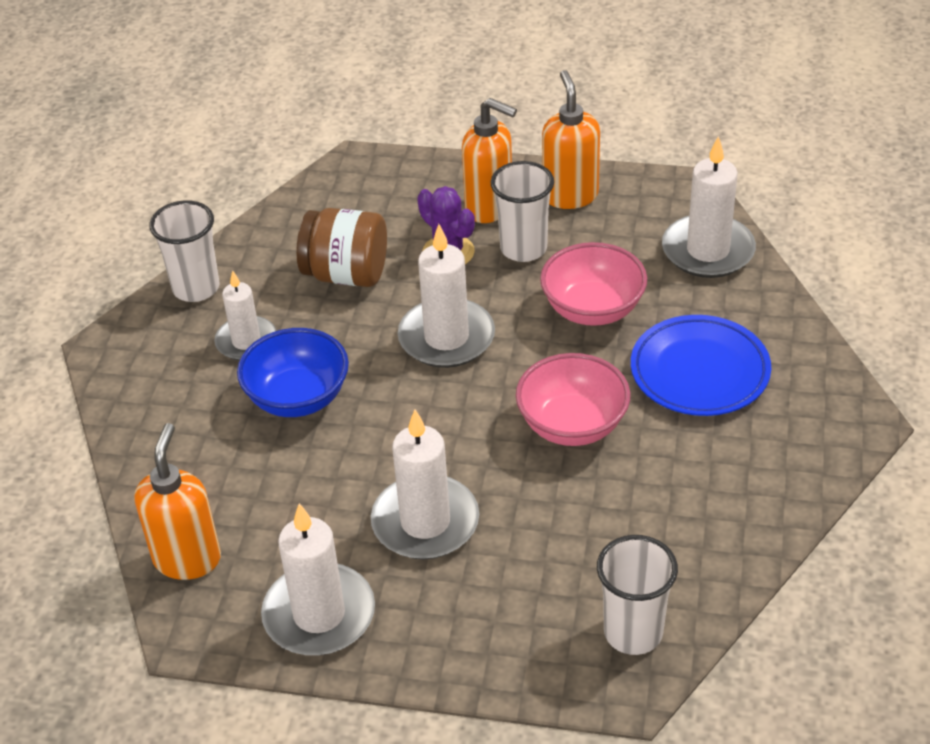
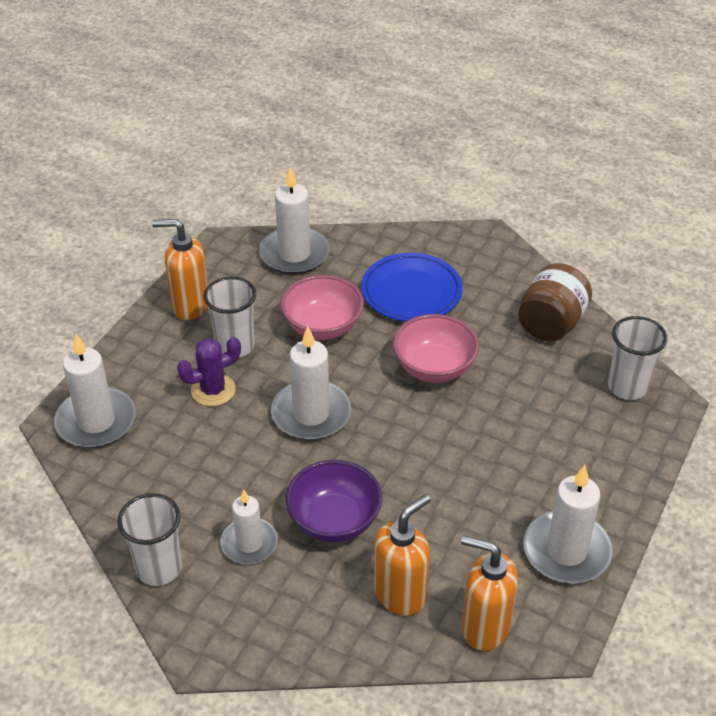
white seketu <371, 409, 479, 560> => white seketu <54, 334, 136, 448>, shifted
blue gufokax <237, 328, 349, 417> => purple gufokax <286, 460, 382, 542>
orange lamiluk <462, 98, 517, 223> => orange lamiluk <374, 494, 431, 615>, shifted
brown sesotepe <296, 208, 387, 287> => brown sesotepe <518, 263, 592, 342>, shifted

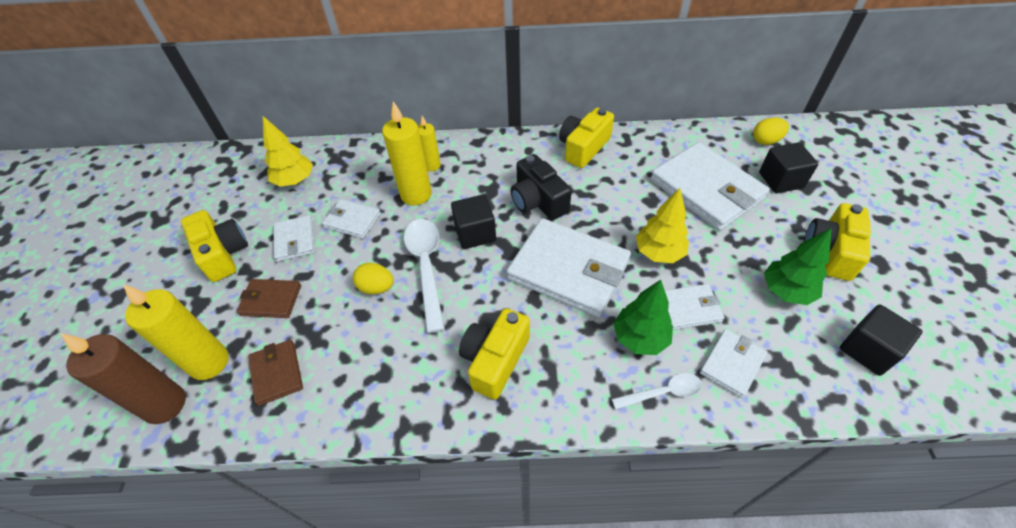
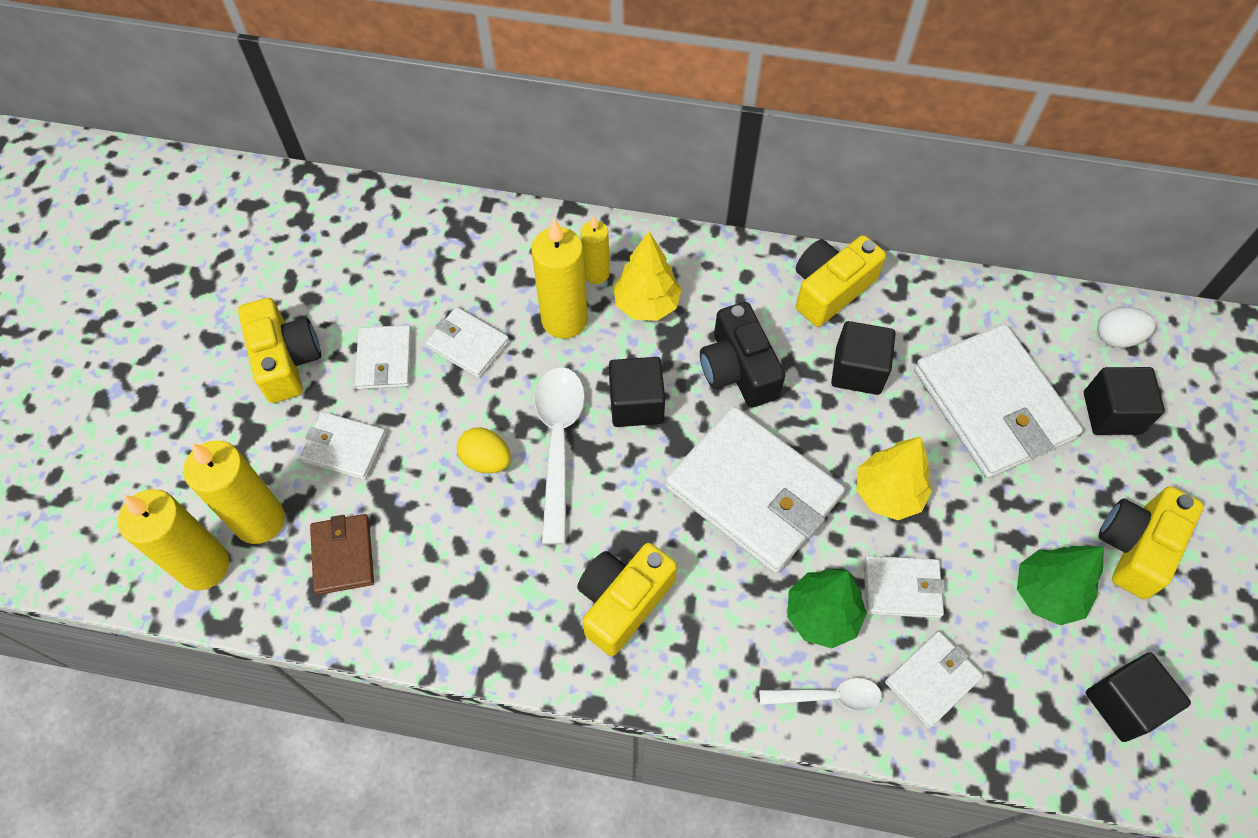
brown seketu <60, 333, 186, 424> => yellow seketu <118, 489, 229, 590>
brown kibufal <236, 279, 301, 318> => white kibufal <299, 412, 386, 480>
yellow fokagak <263, 116, 313, 187> => yellow fokagak <613, 231, 682, 321>, shifted
nothing => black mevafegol <831, 321, 896, 395>
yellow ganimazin <753, 117, 789, 145> => white ganimazin <1097, 307, 1156, 348>

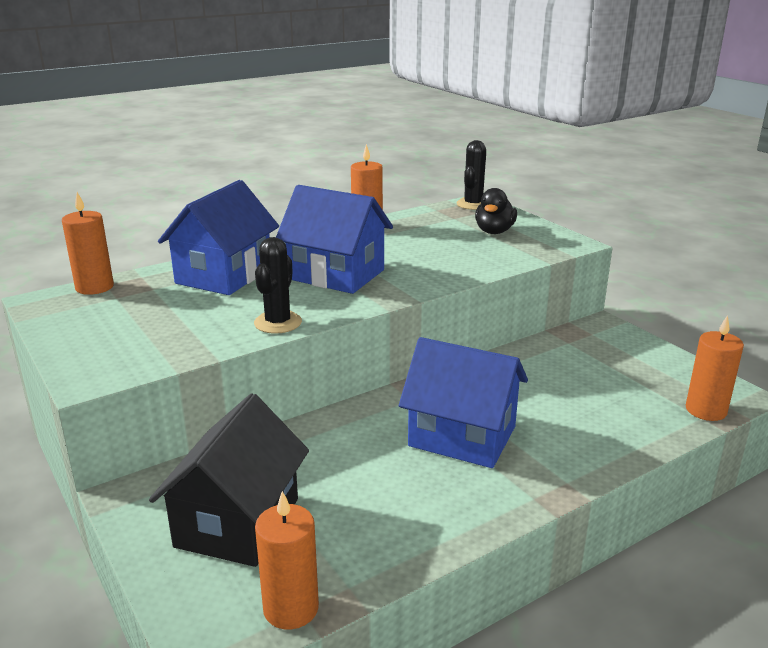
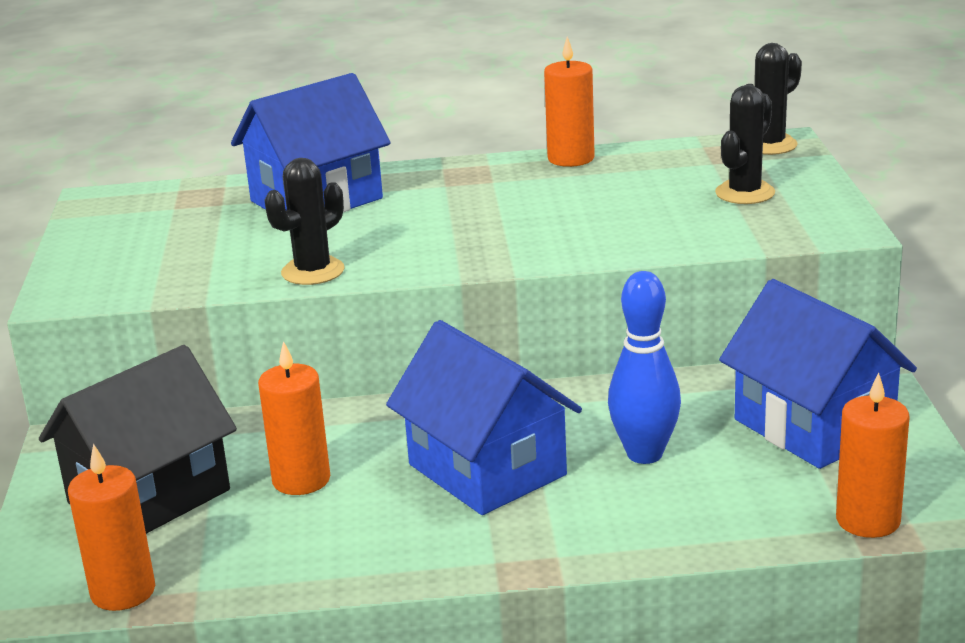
orange seketu <62, 192, 114, 295> => orange seketu <258, 341, 330, 495>, shifted
nothing => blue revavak <608, 271, 681, 464>
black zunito <475, 188, 517, 234> => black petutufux <715, 85, 775, 204>
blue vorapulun <276, 185, 393, 294> => blue vorapulun <719, 279, 917, 469>, shifted

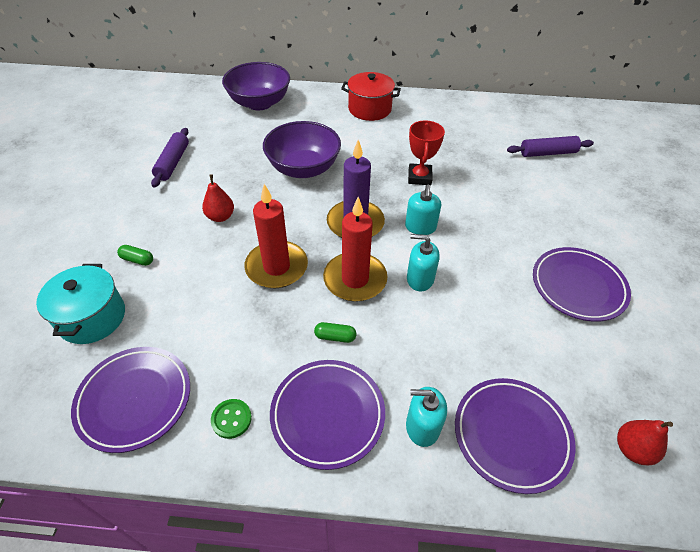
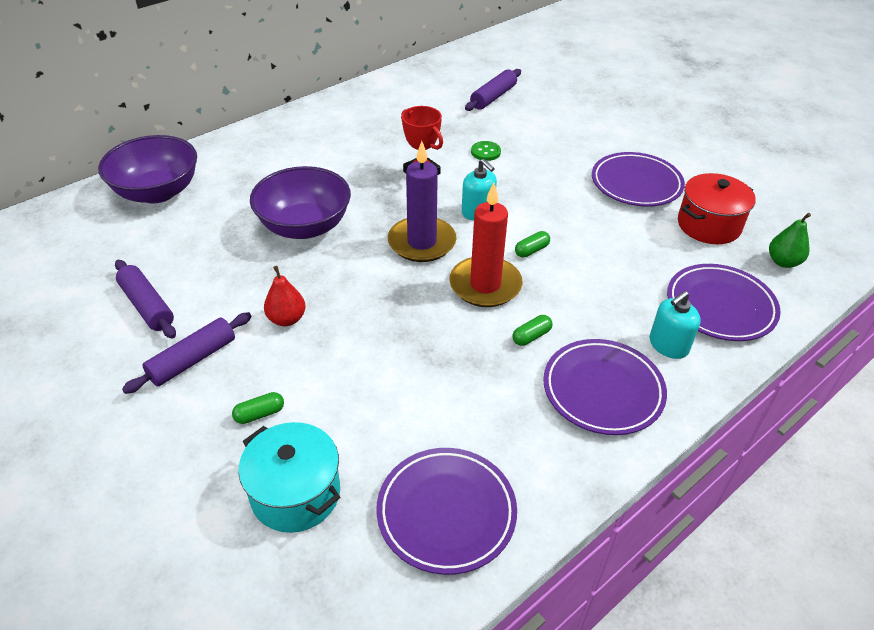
nothing => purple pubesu <122, 312, 252, 394>
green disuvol <211, 399, 252, 439> => green disuvol <471, 141, 501, 161>, shifted
turquoise lamiluk <407, 234, 440, 291> => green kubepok <515, 231, 550, 258>
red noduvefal <341, 72, 401, 121> => red noduvefal <678, 173, 756, 244>, shifted
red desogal <617, 420, 673, 465> => green desogal <769, 213, 811, 268>
red seketu <244, 184, 308, 289> => nothing

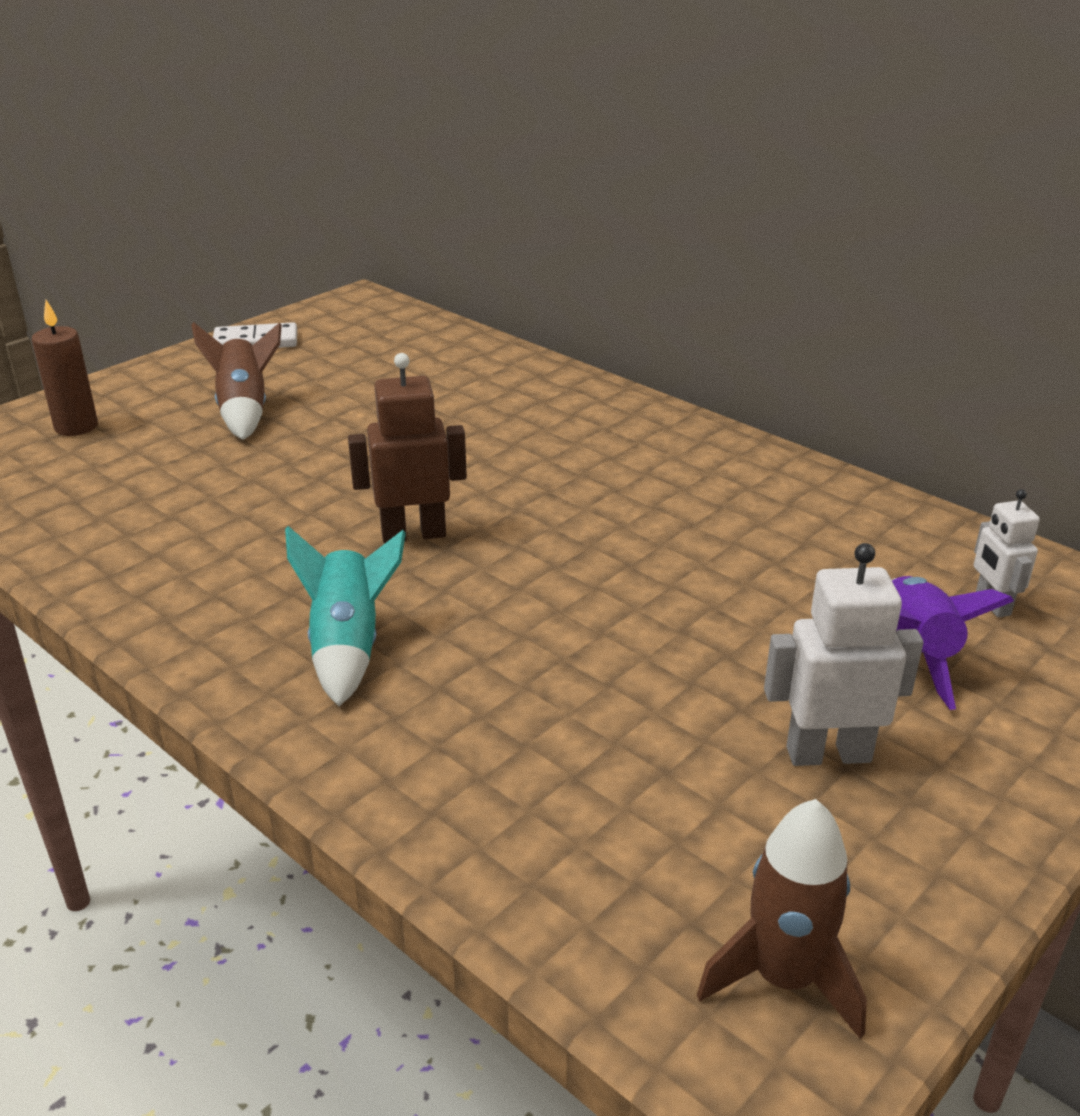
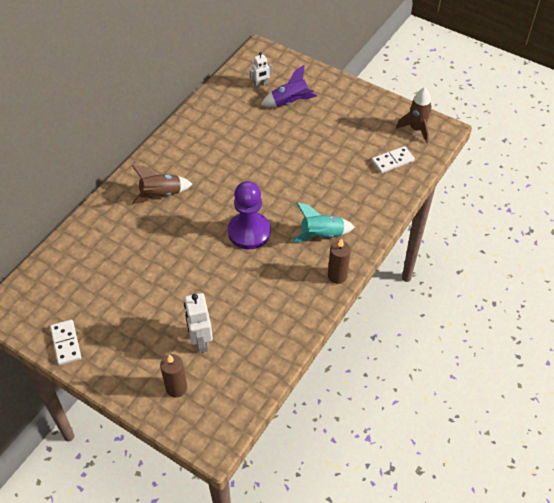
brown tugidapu <191, 322, 282, 440> => brown tugidapu <132, 165, 192, 204>, shifted
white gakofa <764, 543, 923, 766> => white gakofa <184, 293, 213, 353>, shifted
brown gakofa <348, 353, 467, 543> => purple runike <228, 181, 271, 249>
nothing => brown seketu <328, 238, 351, 284>
nothing => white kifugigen <371, 146, 415, 173>

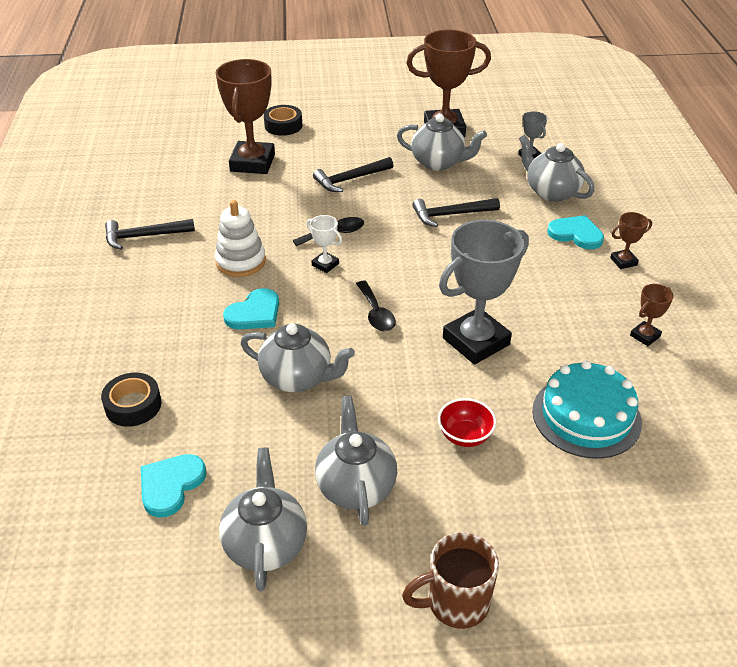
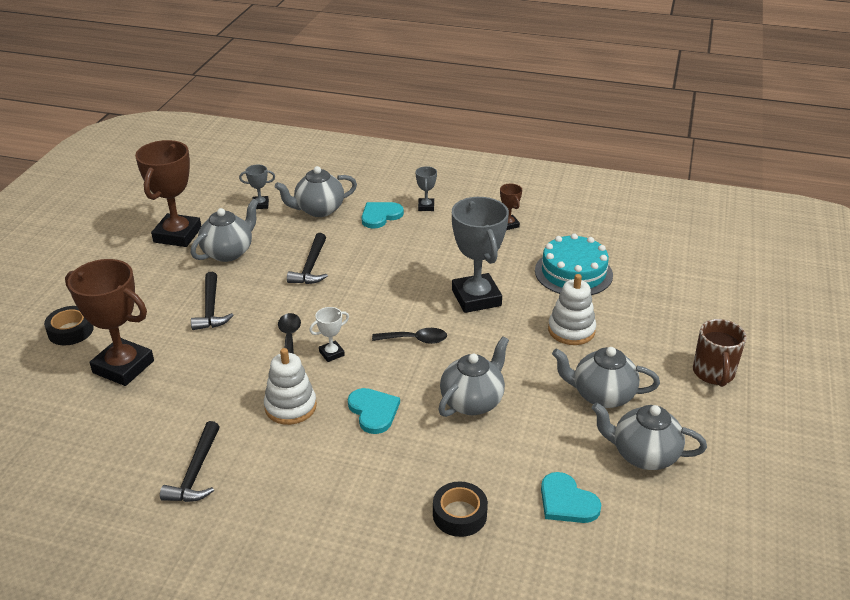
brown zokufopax <610, 212, 652, 269> => grey zokufopax <416, 166, 437, 211>
red gufokax <438, 398, 496, 447> => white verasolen <548, 274, 596, 345>

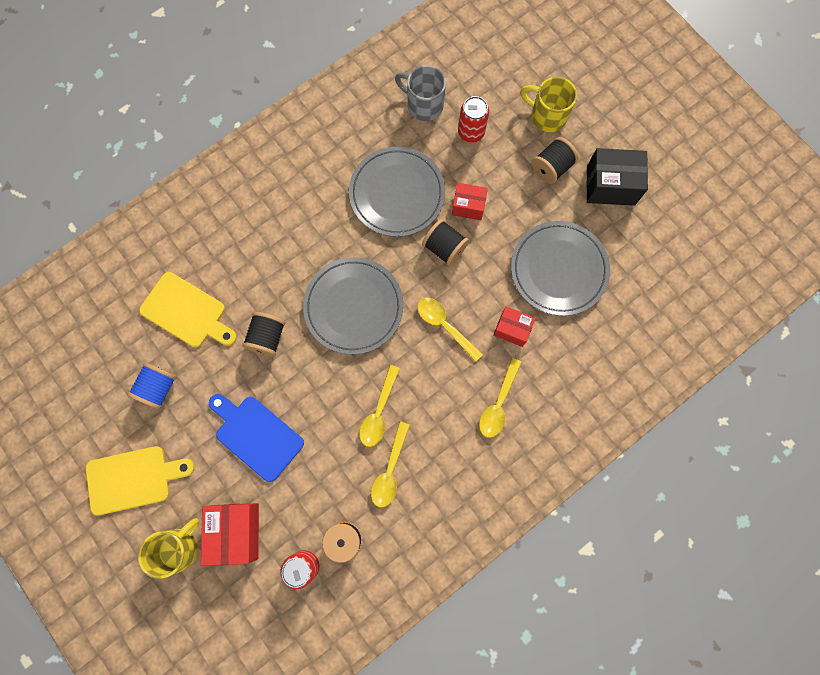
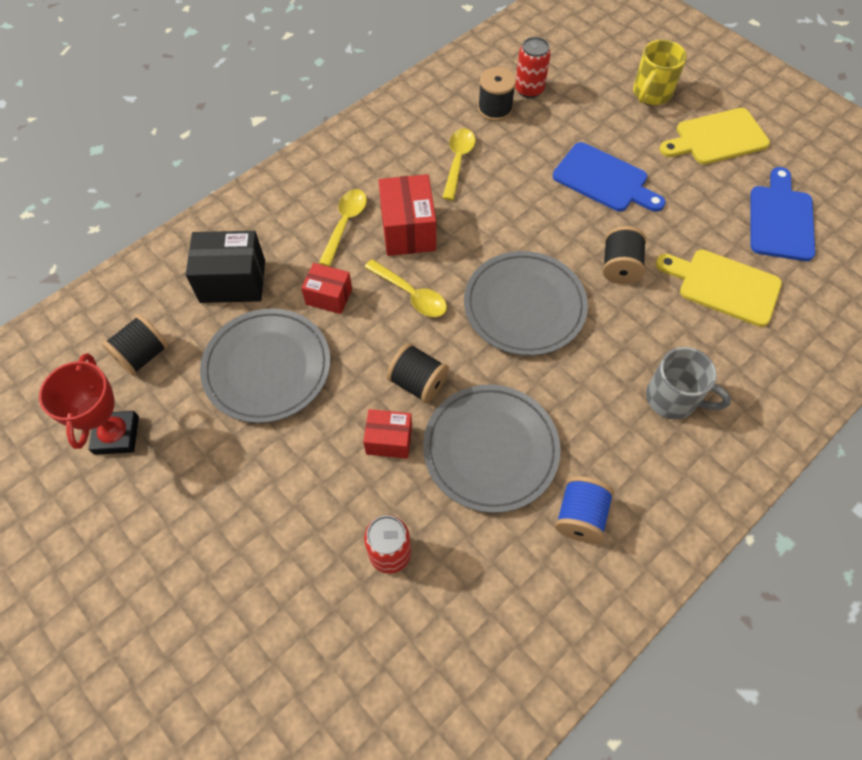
nothing => red zokufopax <39, 353, 139, 455>
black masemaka <532, 137, 579, 184> => black masemaka <102, 314, 169, 376>, shifted
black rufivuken <586, 148, 648, 206> => black rufivuken <185, 231, 265, 303>, shifted
red rufivuken <201, 503, 259, 566> => red rufivuken <378, 174, 436, 256>, shifted
blue masemaka <127, 362, 177, 409> => blue masemaka <555, 476, 614, 543>, shifted
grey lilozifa <395, 65, 446, 121> => grey lilozifa <646, 347, 731, 420>, shifted
nothing => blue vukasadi <750, 167, 815, 261>
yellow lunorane <359, 365, 400, 447> => nothing
yellow lilozifa <521, 77, 577, 132> => nothing

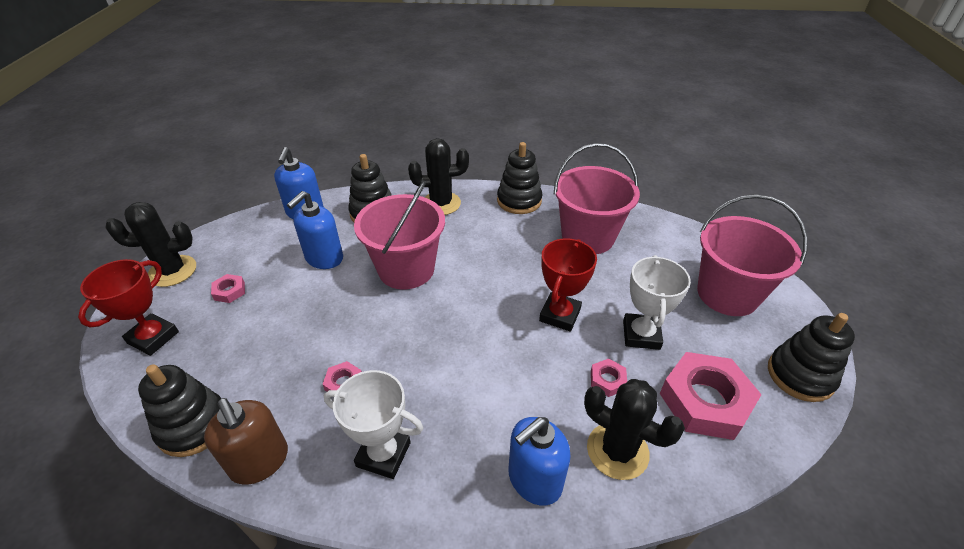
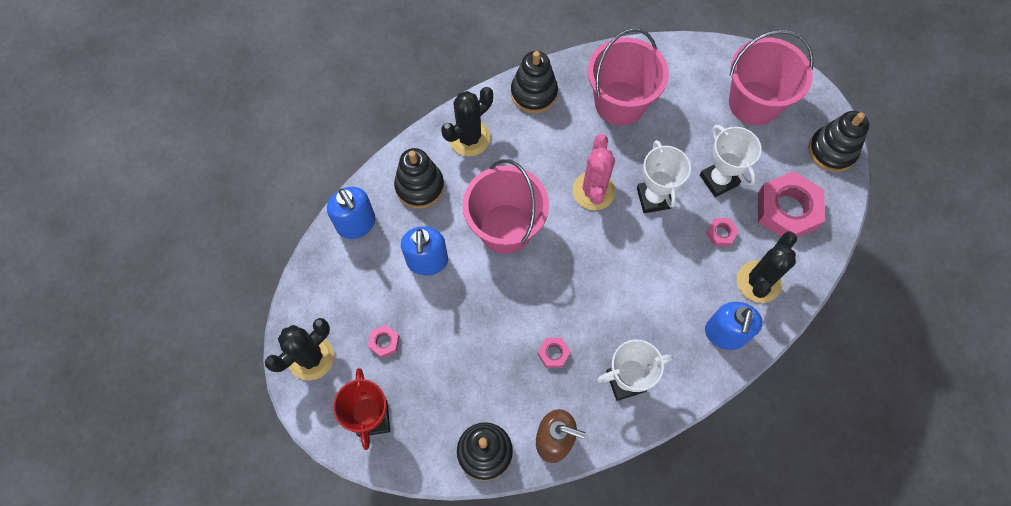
nothing => pink petutufux <573, 134, 616, 210>
red zokufopax <539, 238, 597, 332> => white zokufopax <637, 140, 691, 213>
black petutufux <584, 379, 685, 480> => black petutufux <737, 231, 797, 303>, 60 degrees counterclockwise

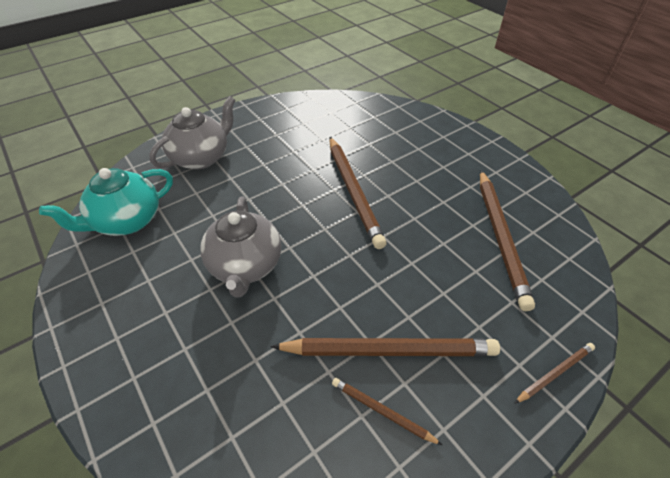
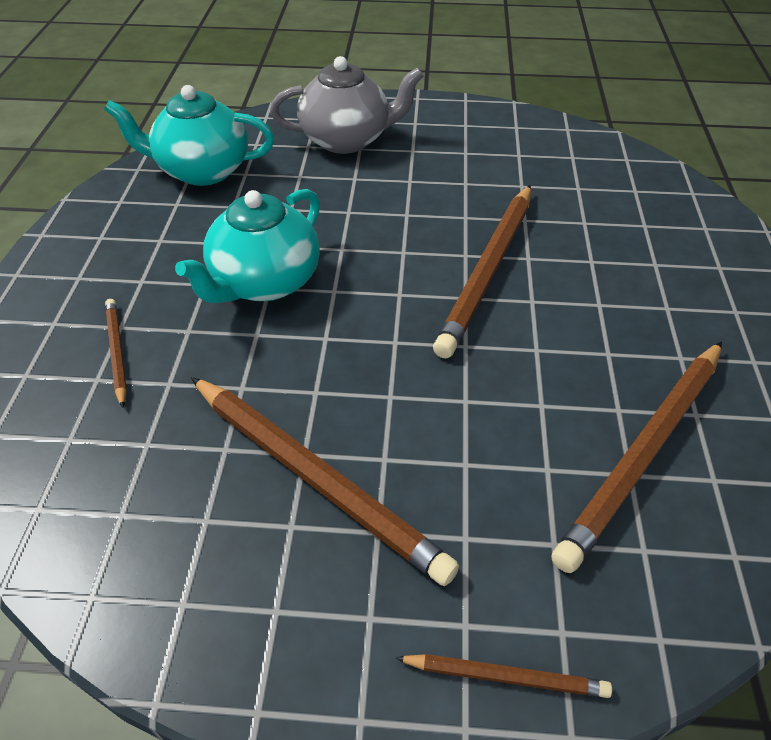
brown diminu <332, 378, 442, 445> => brown diminu <105, 299, 127, 408>, shifted
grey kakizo <200, 196, 281, 298> => turquoise kakizo <175, 189, 320, 303>

